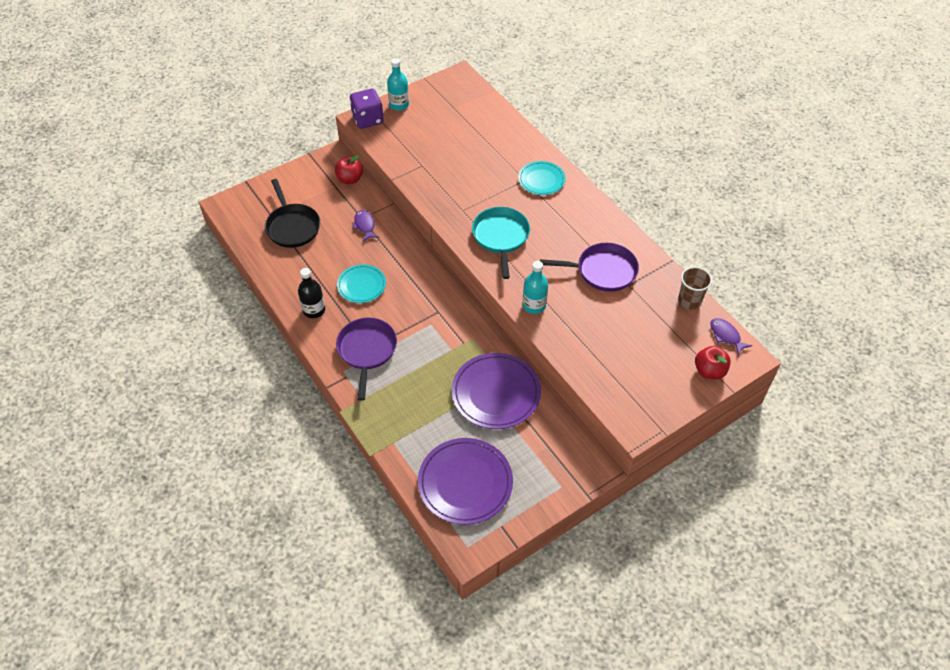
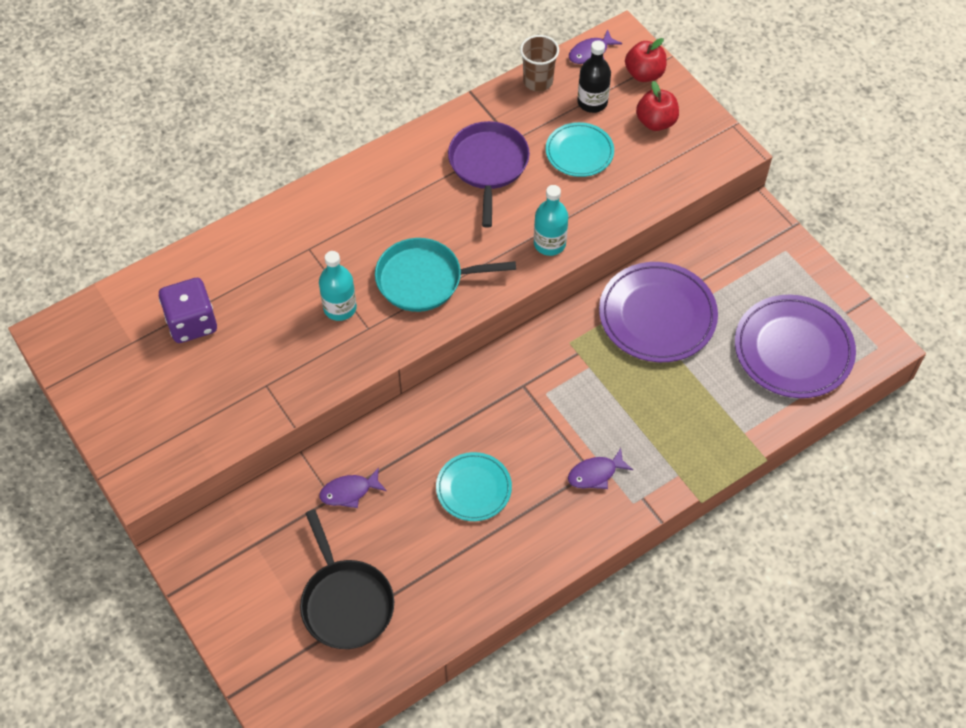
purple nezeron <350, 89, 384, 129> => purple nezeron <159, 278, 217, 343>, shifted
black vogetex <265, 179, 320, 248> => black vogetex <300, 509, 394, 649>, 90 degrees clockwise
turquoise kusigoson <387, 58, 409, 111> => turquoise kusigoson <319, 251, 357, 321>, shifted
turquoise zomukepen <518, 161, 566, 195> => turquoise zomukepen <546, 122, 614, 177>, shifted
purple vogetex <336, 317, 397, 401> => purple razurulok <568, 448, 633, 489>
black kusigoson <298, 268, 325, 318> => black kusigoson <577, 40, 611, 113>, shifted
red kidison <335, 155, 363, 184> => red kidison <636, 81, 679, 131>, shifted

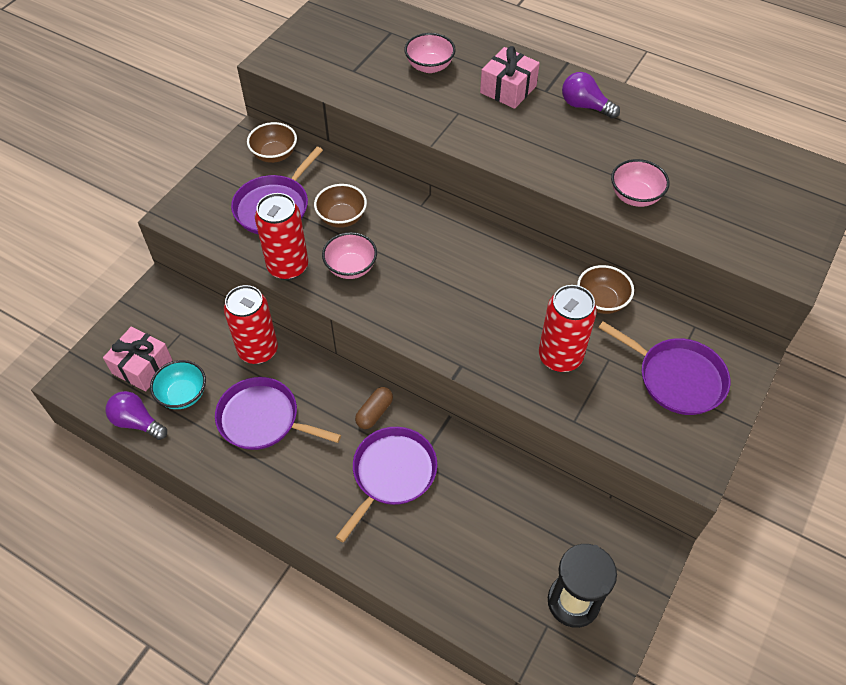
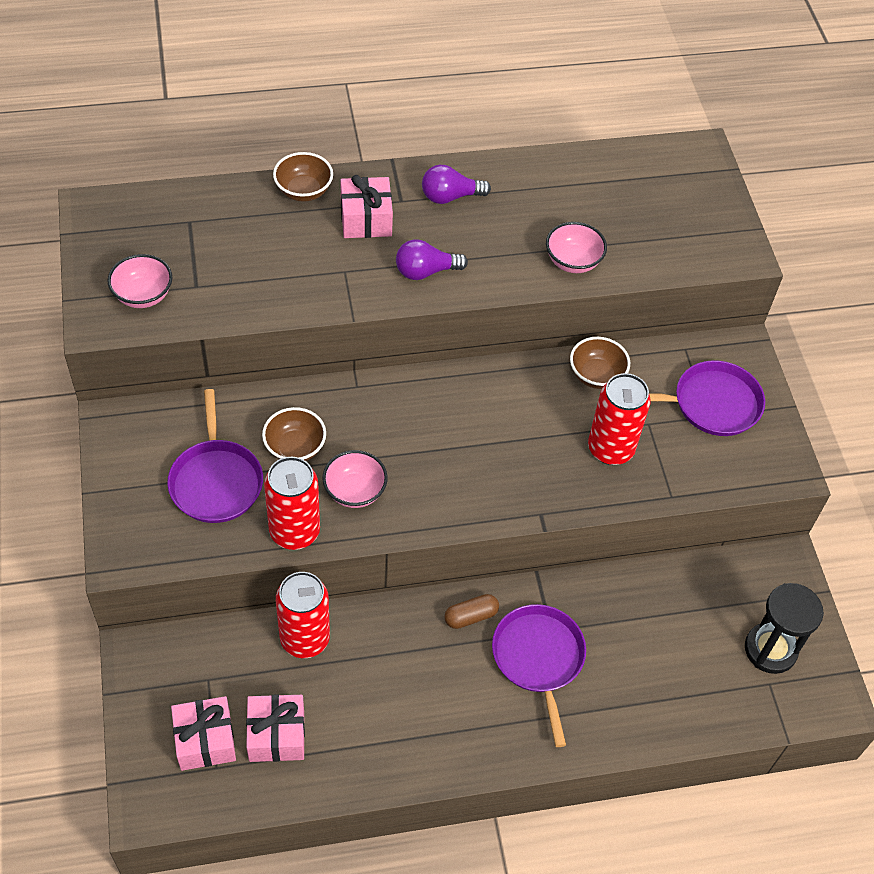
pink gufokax <404, 33, 456, 73> => pink gufokax <108, 254, 172, 308>, shifted
turquoise gufokax <150, 360, 206, 409> => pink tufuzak <246, 694, 305, 762>
brown gufokax <247, 122, 297, 163> => brown gufokax <273, 152, 333, 202>, shifted
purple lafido <106, 391, 167, 440> => purple lafido <396, 240, 468, 280>, shifted
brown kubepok <355, 387, 393, 429> => brown kubepok <444, 594, 499, 629>, 75 degrees clockwise
purple vogetex <215, 377, 341, 450> => nothing

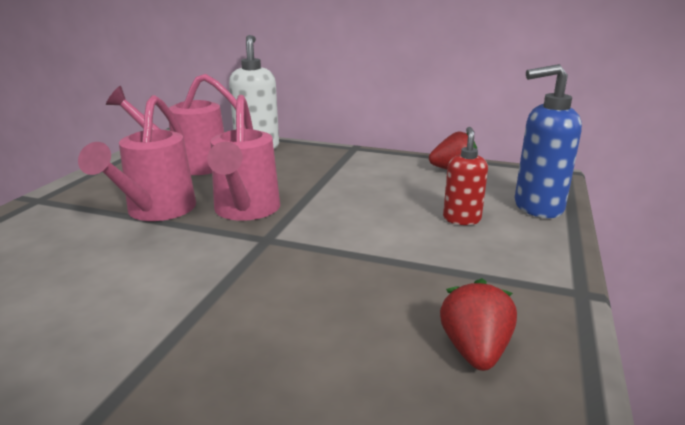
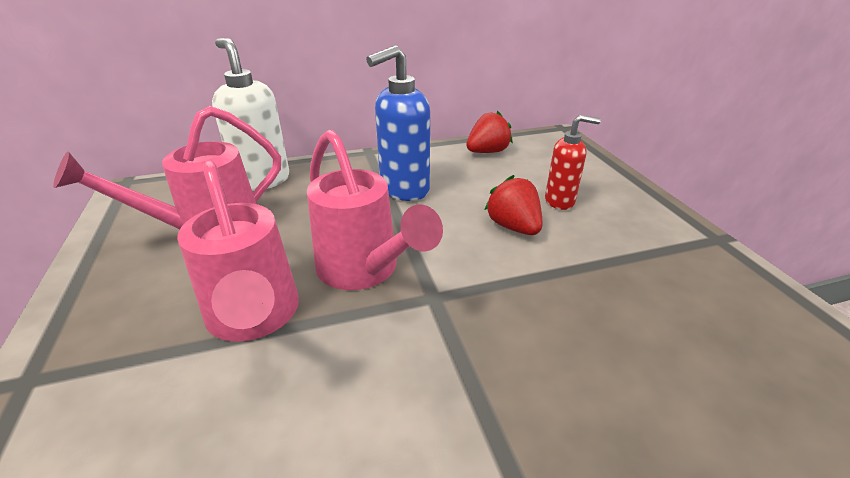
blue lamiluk <515, 64, 582, 218> => blue lamiluk <366, 45, 430, 201>, shifted
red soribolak <440, 278, 517, 371> => red soribolak <484, 175, 543, 235>, shifted
red lamiluk <443, 127, 488, 225> => red lamiluk <545, 115, 601, 210>, 120 degrees clockwise

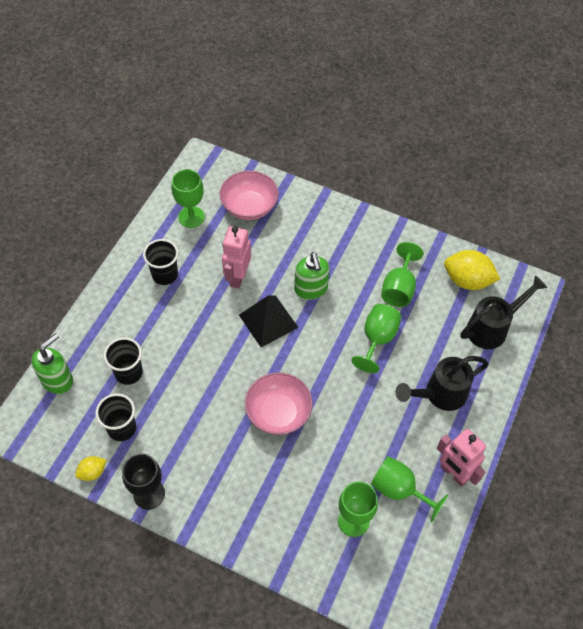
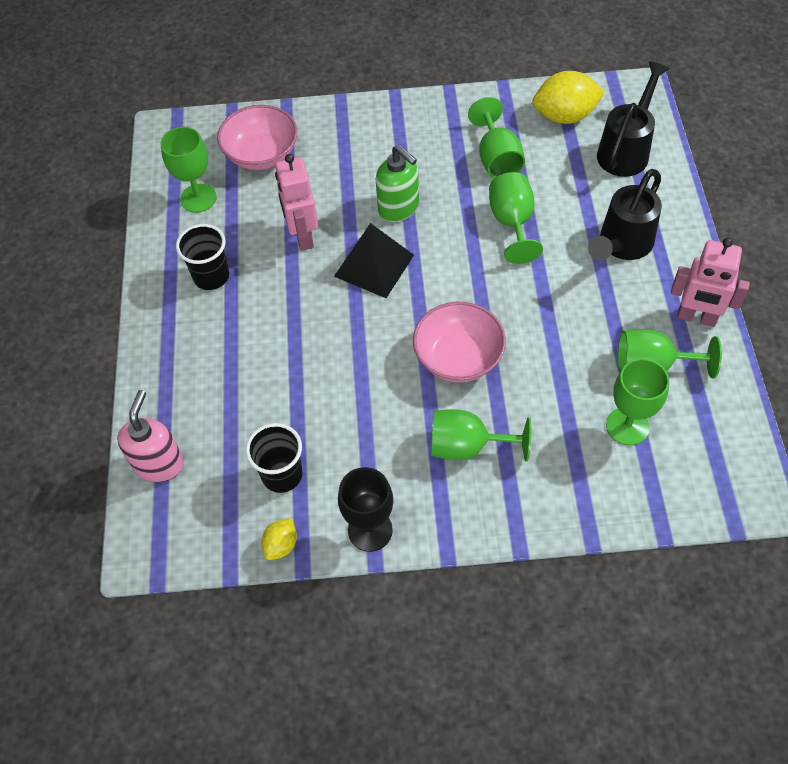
green lamiluk <31, 333, 73, 394> => pink lamiluk <117, 390, 184, 482>
nothing => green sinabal <431, 409, 531, 461>
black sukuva <104, 337, 143, 385> => nothing

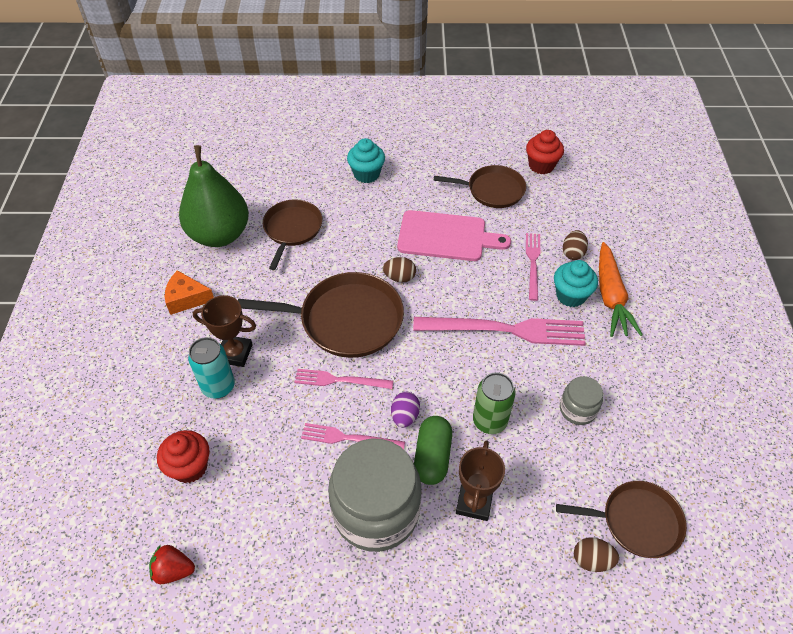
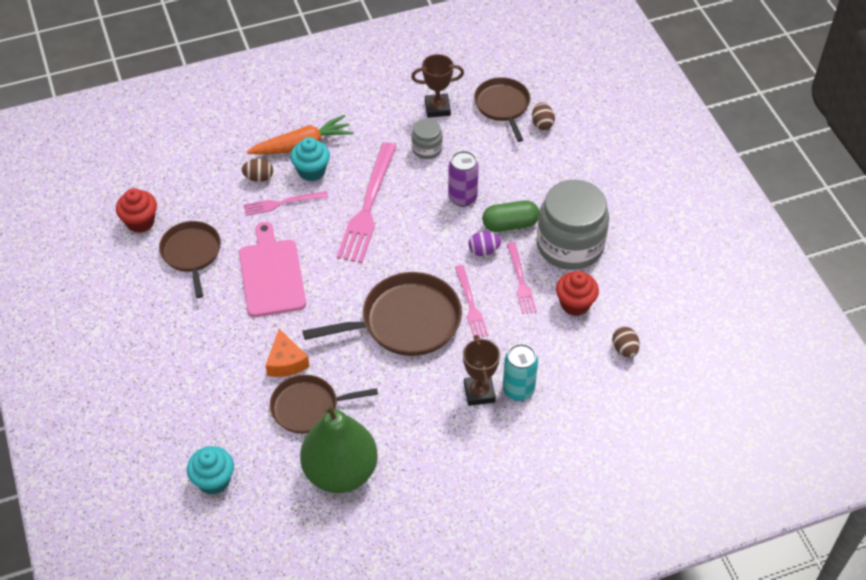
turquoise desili <347, 138, 385, 183> => turquoise desili <187, 446, 234, 495>, shifted
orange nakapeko <165, 270, 214, 315> => orange nakapeko <266, 329, 310, 377>, shifted
brown vogetex <238, 272, 404, 358> => brown vogetex <303, 272, 462, 356>, 90 degrees clockwise
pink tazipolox <413, 317, 586, 346> => pink tazipolox <337, 142, 397, 263>, 150 degrees counterclockwise
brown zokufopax <456, 440, 505, 521> => brown zokufopax <411, 54, 464, 118>, shifted
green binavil <473, 372, 515, 434> => purple binavil <448, 151, 479, 207>
red desili <157, 430, 209, 483> => red desili <556, 271, 599, 316>, shifted
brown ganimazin <383, 257, 416, 283> => brown ganimazin <612, 327, 640, 358>, shifted
red soribolak <149, 545, 195, 584> => nothing

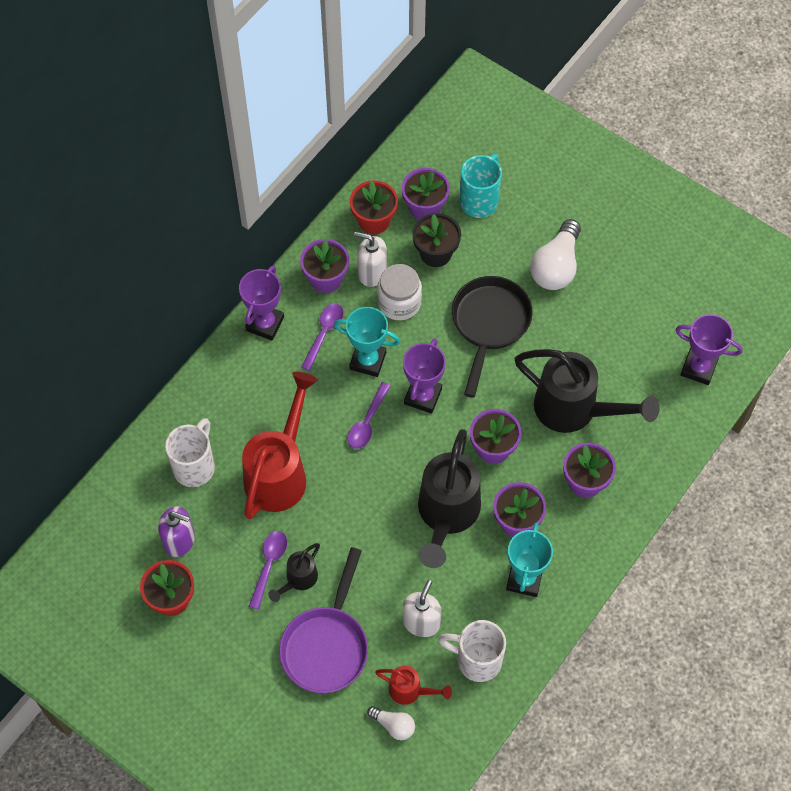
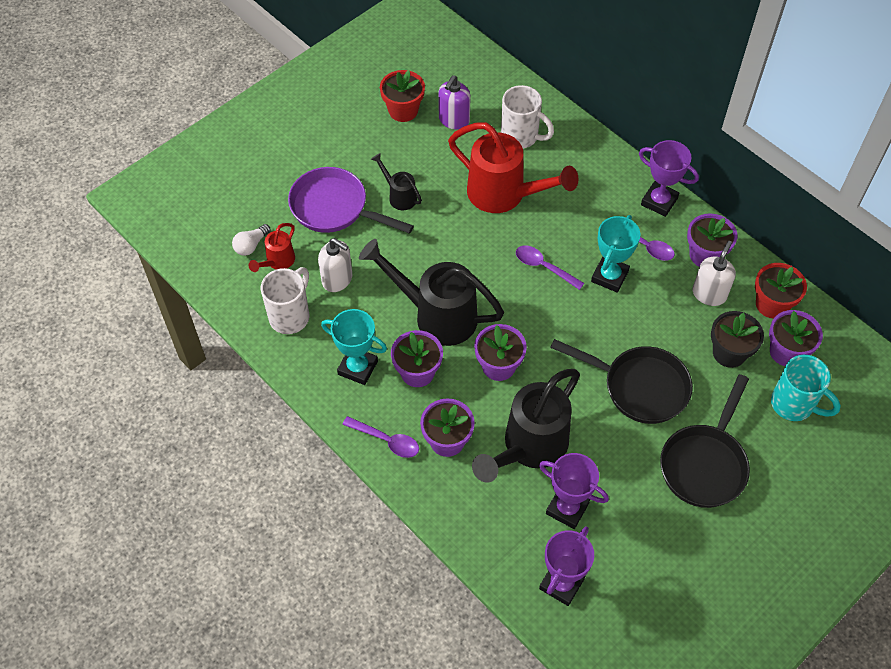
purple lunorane <249, 531, 287, 609> => purple lunorane <342, 416, 419, 458>, shifted
purple zokufopax <403, 338, 446, 413> => purple zokufopax <539, 453, 609, 529>, shifted
white lafido <530, 219, 581, 290> => black vogetex <660, 374, 750, 508>
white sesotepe <377, 264, 422, 320> => nothing

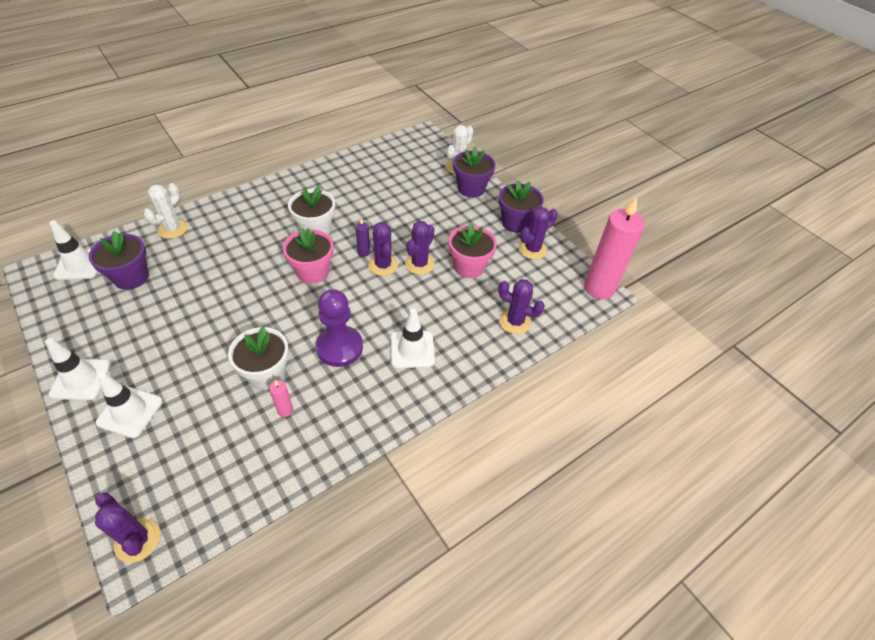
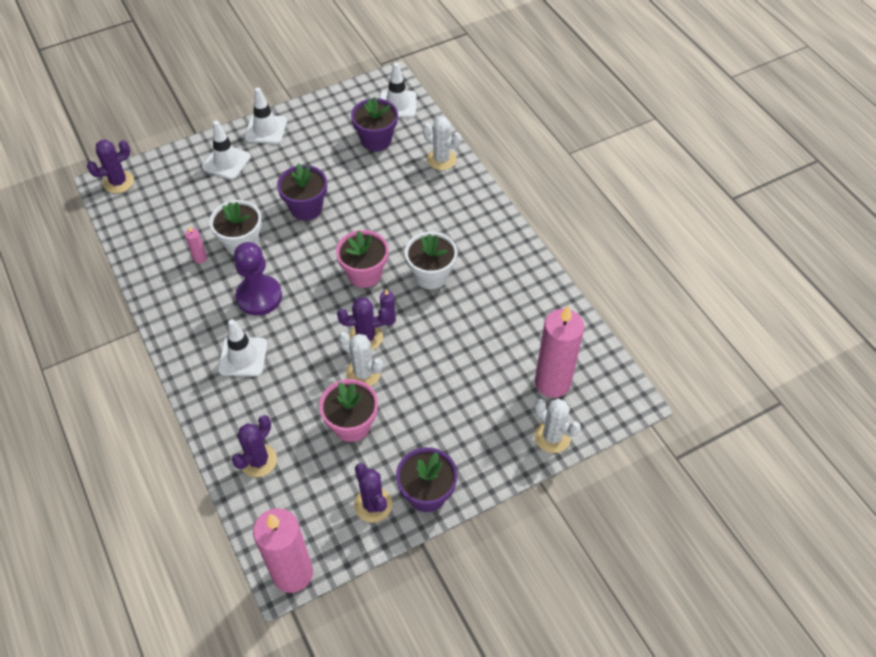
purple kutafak <453, 146, 496, 198> => purple kutafak <277, 163, 327, 220>, shifted
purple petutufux <405, 221, 435, 275> => white petutufux <338, 332, 383, 387>
nothing => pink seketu <535, 305, 584, 398>

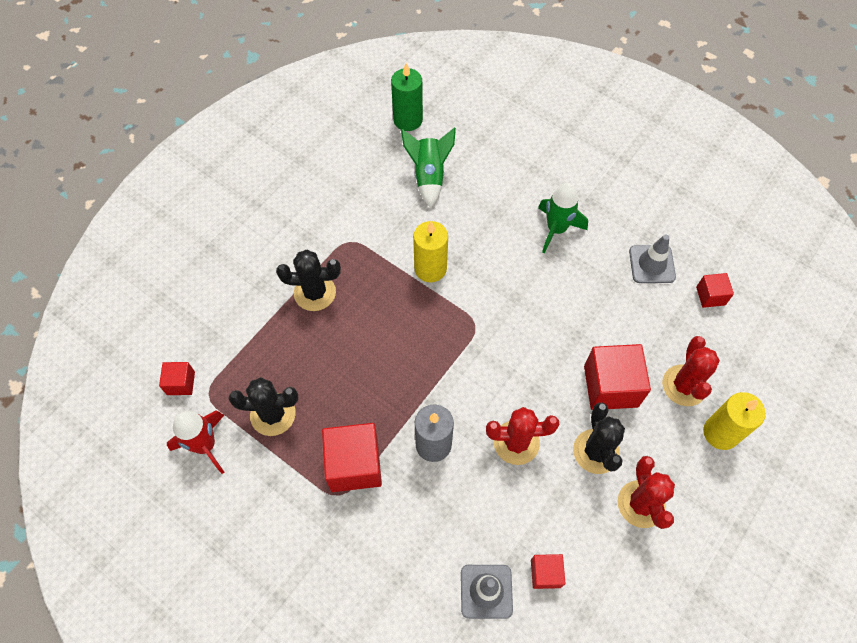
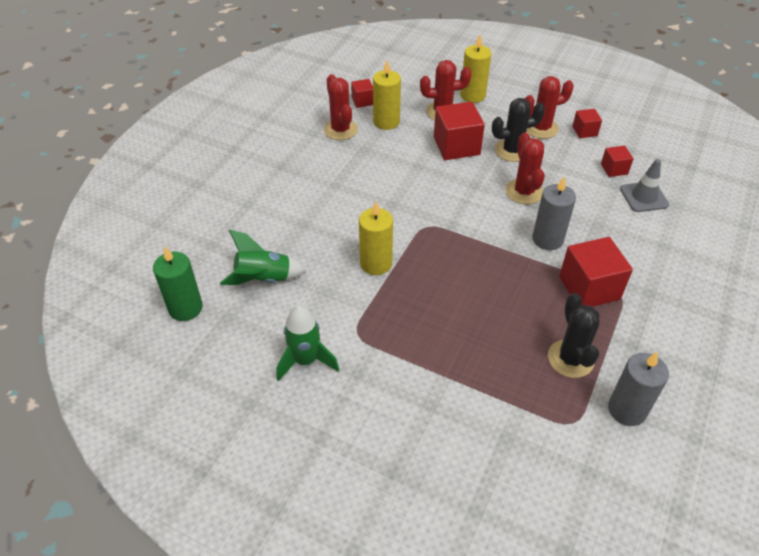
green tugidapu <538, 183, 588, 253> => green tugidapu <276, 306, 339, 381>, shifted
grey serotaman <629, 234, 676, 283> => red petutufux <324, 74, 358, 140>
nothing => yellow seketu <373, 60, 401, 130>
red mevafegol <159, 362, 195, 395> => red mevafegol <572, 109, 602, 138>, shifted
red tugidapu <167, 410, 225, 474> => grey seketu <608, 352, 669, 426>
black petutufux <276, 250, 341, 311> => nothing

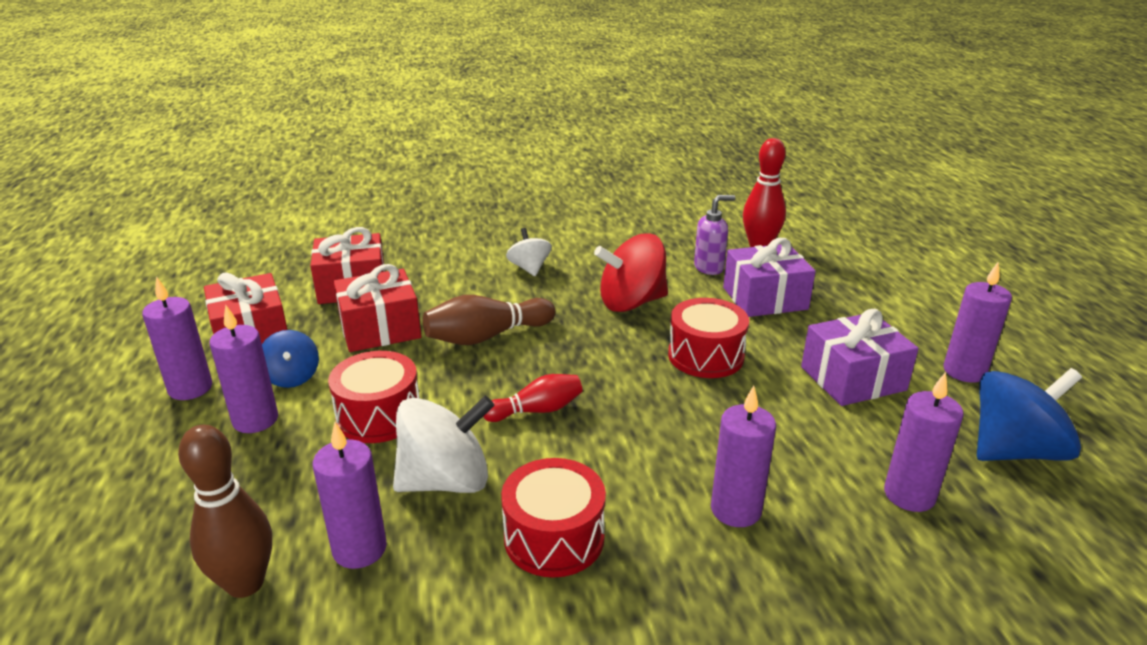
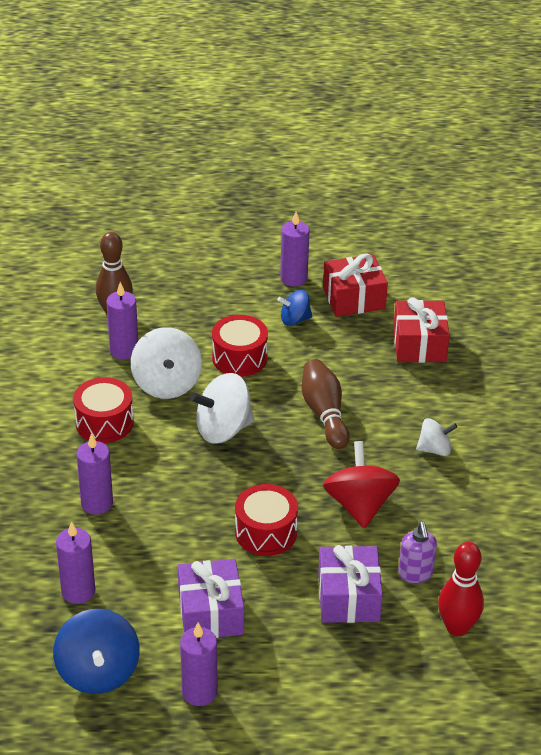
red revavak <483, 374, 583, 422> => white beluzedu <190, 373, 255, 444>
purple seketu <210, 305, 278, 433> => nothing
red tufuzak <333, 264, 421, 352> => nothing

